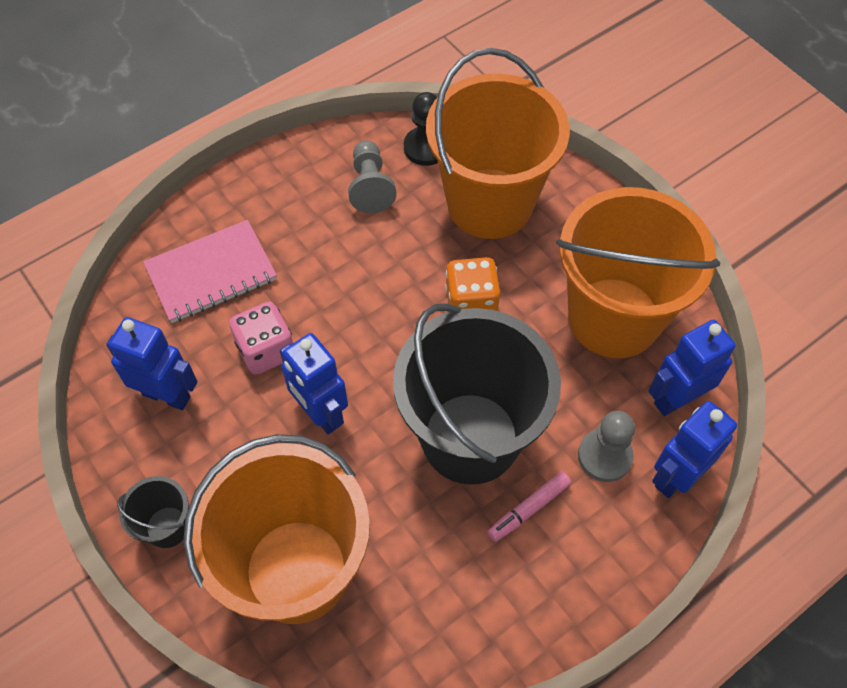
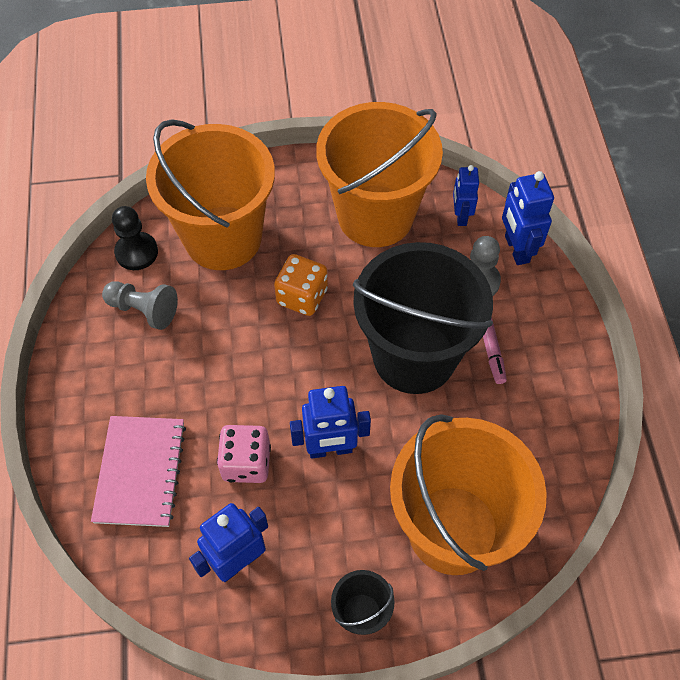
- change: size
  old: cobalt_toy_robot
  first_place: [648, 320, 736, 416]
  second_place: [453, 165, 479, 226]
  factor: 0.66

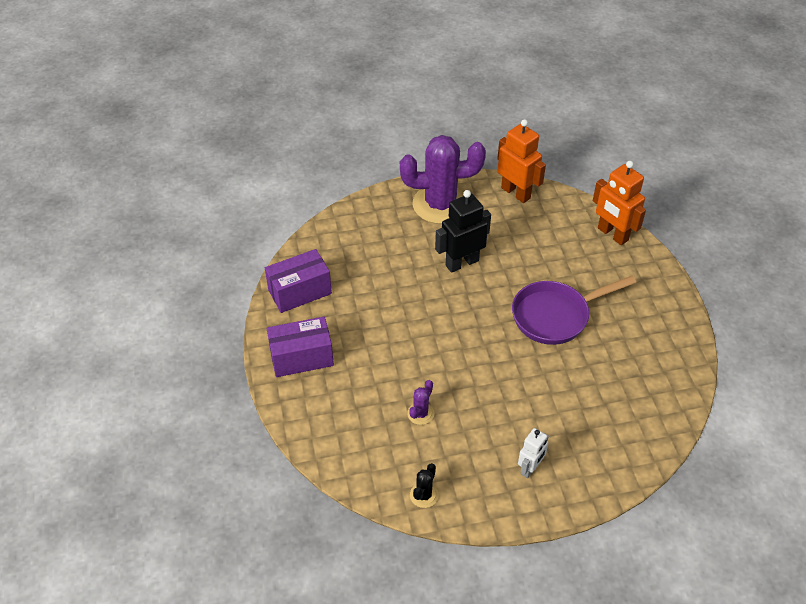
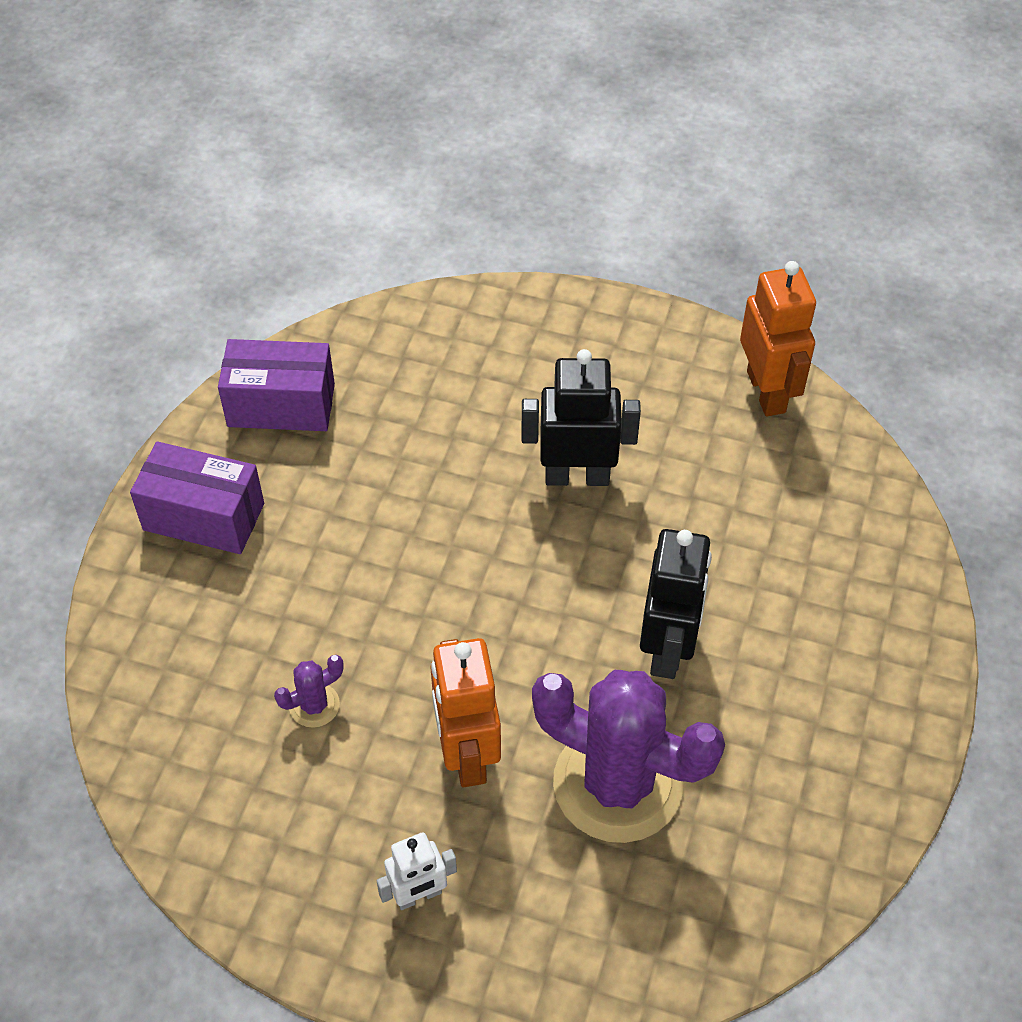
- change: relocated
  old: purple_prickly_plant
  first_place: [400, 135, 486, 224]
  second_place: [532, 670, 725, 843]
- change: relocated
  old: bright_orange_toy_robot
  first_place: [593, 161, 646, 245]
  second_place: [430, 638, 501, 787]
- change: exchanged
  old: purple_pan
  new: jet-black_toy_robot
  first_place: [512, 276, 636, 345]
  second_place: [640, 529, 712, 679]
- change: missing
  old: jet-black_prickly_plant
  first_place: [410, 463, 438, 508]

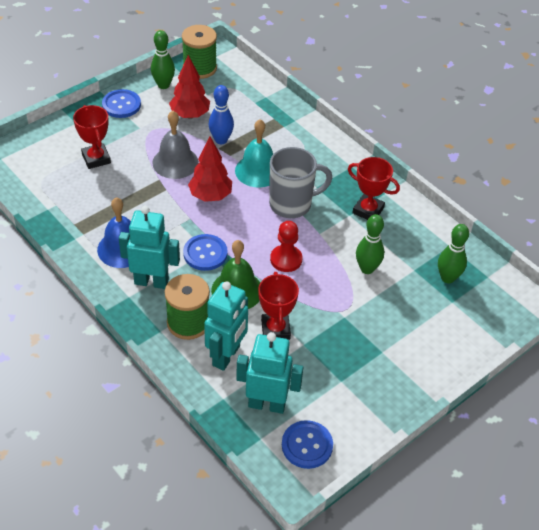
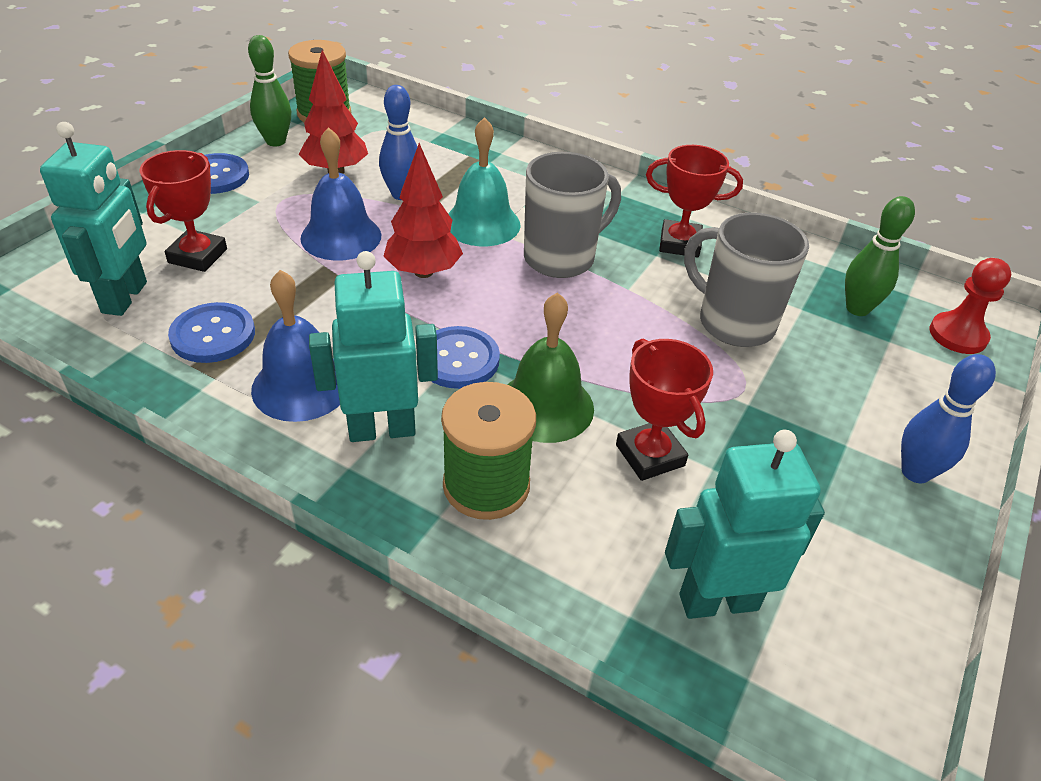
- change: spun
  old: red_prize_cup
  first_place: [73, 105, 111, 169]
  second_place: [139, 150, 227, 272]
  degrees: 60
- change: colour
  old: ash-grey_hand_bell
  new: cobalt_hand_bell
  first_place: [152, 111, 199, 179]
  second_place: [300, 127, 381, 261]
- change: exchanged
  old: emerald_skittle
  new: ash-grey_tea_mug
  first_place: [356, 214, 384, 274]
  second_place: [684, 212, 809, 347]
- change: relocated
  old: red_pawn
  first_place: [270, 221, 302, 272]
  second_place: [930, 258, 1011, 354]
- change: relocated
  old: teal_toy_robot
  first_place: [204, 281, 248, 371]
  second_place: [40, 122, 147, 316]
- change: relocated
  old: cobalt_button
  first_place: [282, 420, 333, 469]
  second_place: [168, 302, 255, 363]
- change: appeared
  new: cobalt_skittle
  second_place: [901, 354, 996, 483]

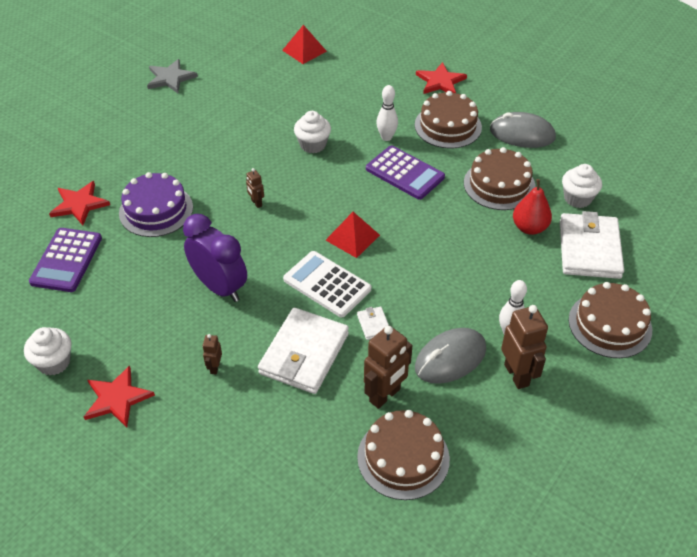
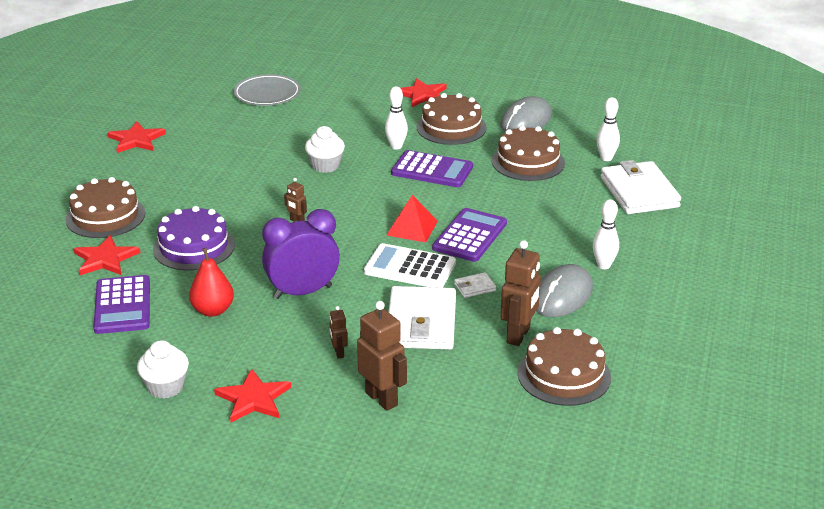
- change: exchanged
  old: red_solid_pyramid
  new: ash-grey_plate
  first_place: [282, 25, 327, 64]
  second_place: [233, 74, 301, 106]
- change: colour
  old: ash-grey_five-pointed_star
  new: red_five-pointed_star
  first_place: [147, 59, 198, 93]
  second_place: [107, 121, 166, 153]
- change: spun
  old: ash-grey_mouse
  first_place: [490, 112, 556, 148]
  second_place: [500, 96, 552, 132]
  degrees: -45
- change: exchanged
  old: pure_white_fairy_cake
  new: pure_white_skittle
  first_place: [562, 164, 602, 208]
  second_place: [597, 97, 620, 161]
- change: relocated
  old: red_pear
  first_place: [513, 179, 552, 235]
  second_place: [189, 248, 234, 317]
- change: spun
  old: purple_bedside_clock
  first_place: [183, 214, 247, 302]
  second_place: [262, 209, 340, 299]
  degrees: -45
- change: relocated
  old: brown_cake
  first_place: [569, 282, 652, 358]
  second_place: [65, 177, 145, 238]
- change: relocated
  old: brown_toy_robot
  first_place: [501, 305, 548, 389]
  second_place: [357, 301, 407, 411]
- change: spun
  old: pure_white_card_wallet
  first_place: [357, 307, 389, 340]
  second_place: [454, 272, 496, 298]
  degrees: -75
- change: appeared
  new: purple_adding_machine
  second_place: [432, 208, 507, 262]

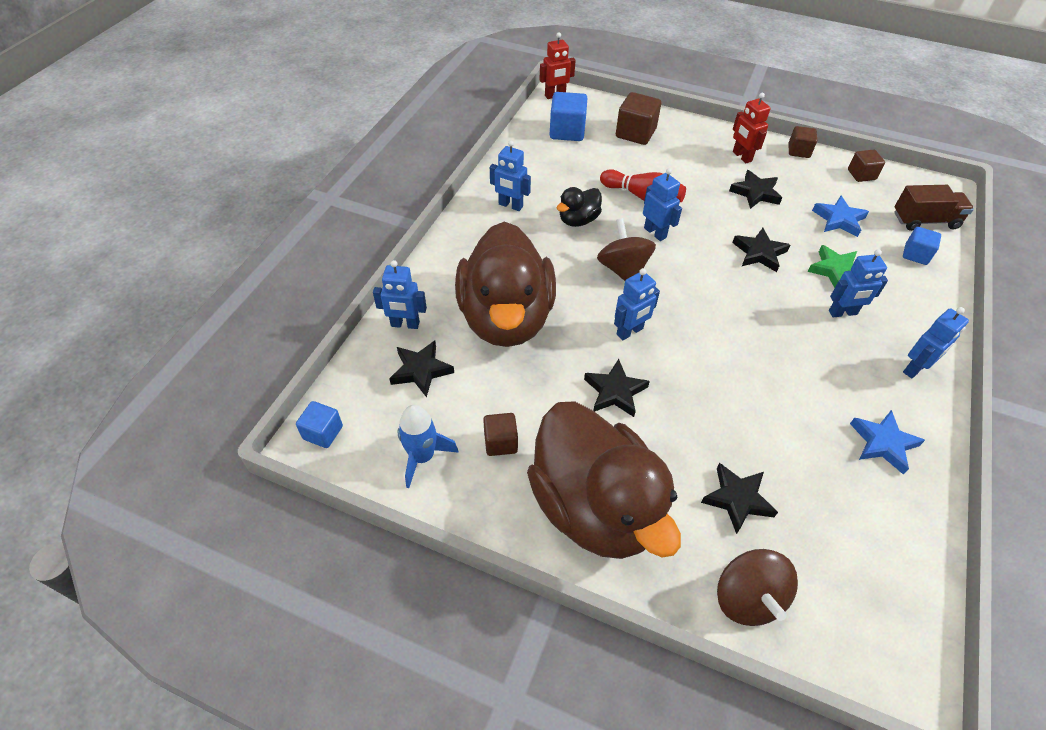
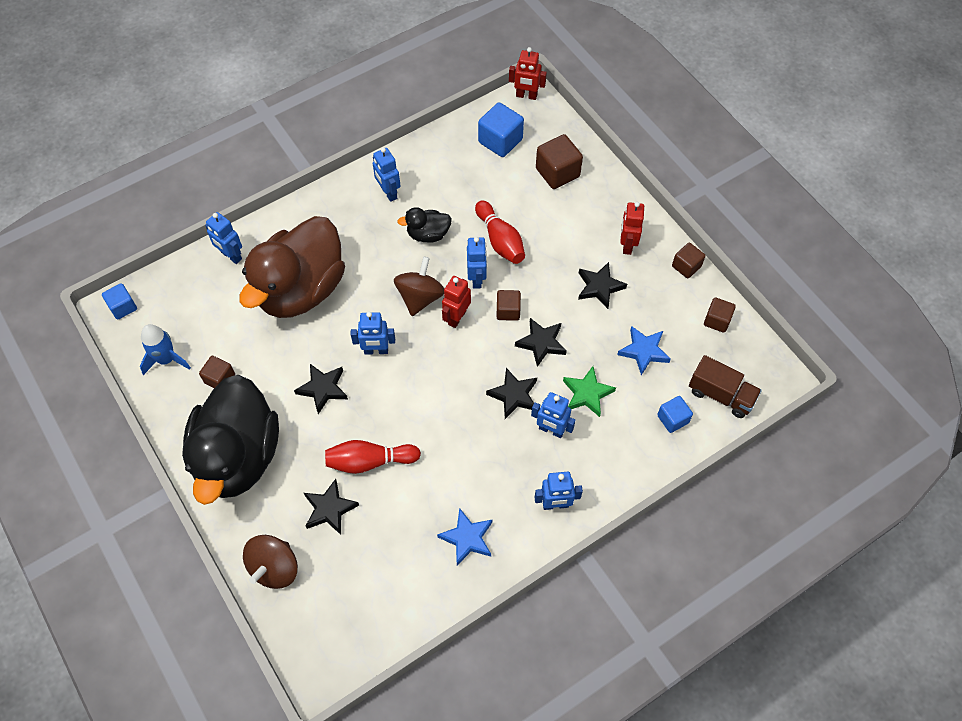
- change: relocated
  old: jet-black_five-pointed_star
  first_place: [389, 340, 454, 398]
  second_place: [486, 368, 537, 419]
- change: colour
  old: brown_duck
  new: jet-black_duck
  first_place: [527, 401, 681, 559]
  second_place: [182, 375, 279, 505]
- change: appeared
  new: red_toy_robot
  second_place: [442, 276, 471, 328]
- change: appeared
  new: brown_solid_cube
  second_place: [497, 290, 521, 321]
- change: appeared
  new: red_skittle
  second_place: [325, 440, 421, 474]

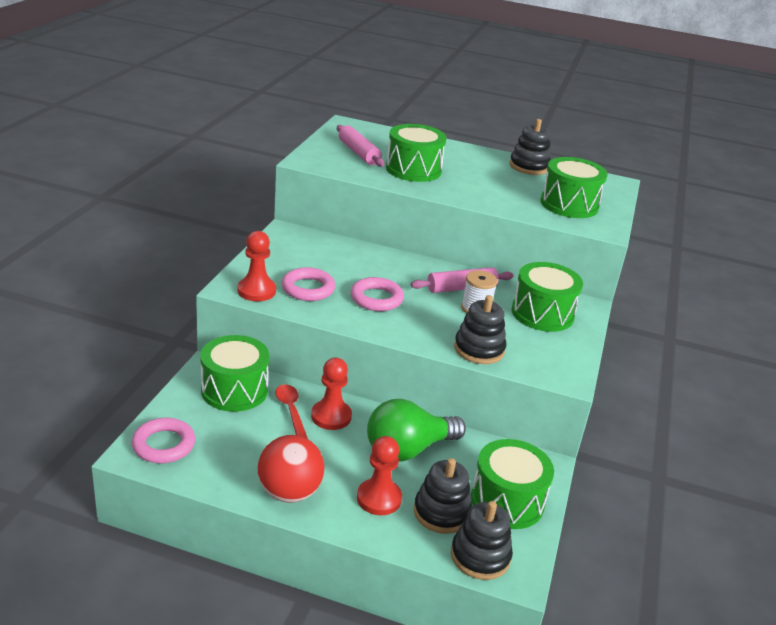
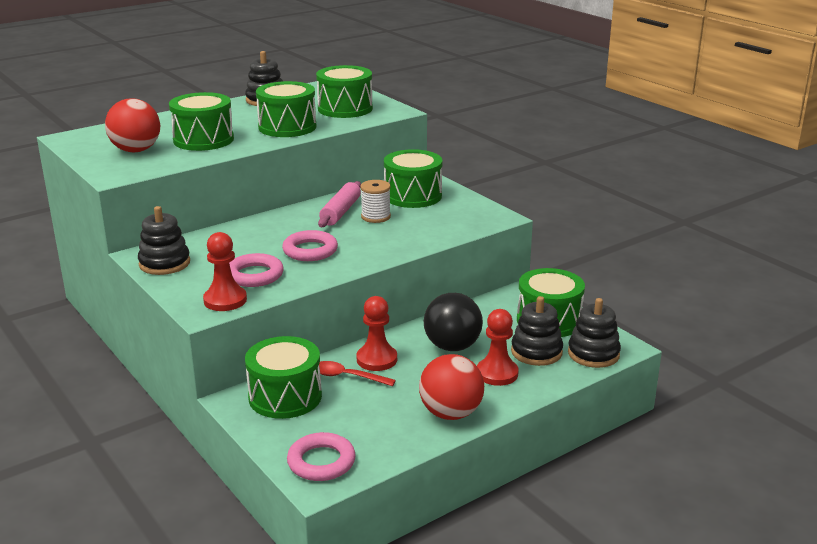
- change: exchanged
  old: pink_pastry_roller
  new: red_sphere
  first_place: [337, 125, 384, 167]
  second_place: [105, 99, 160, 152]
- change: relocated
  old: jet-black_stacking_rings
  first_place: [454, 295, 507, 364]
  second_place: [138, 206, 190, 275]
- change: colour
  old: emerald_light_bulb
  new: jet-black_light_bulb
  first_place: [367, 399, 466, 461]
  second_place: [424, 293, 483, 351]
- change: appeared
  new: emerald_toy_drum
  second_place: [256, 81, 316, 137]

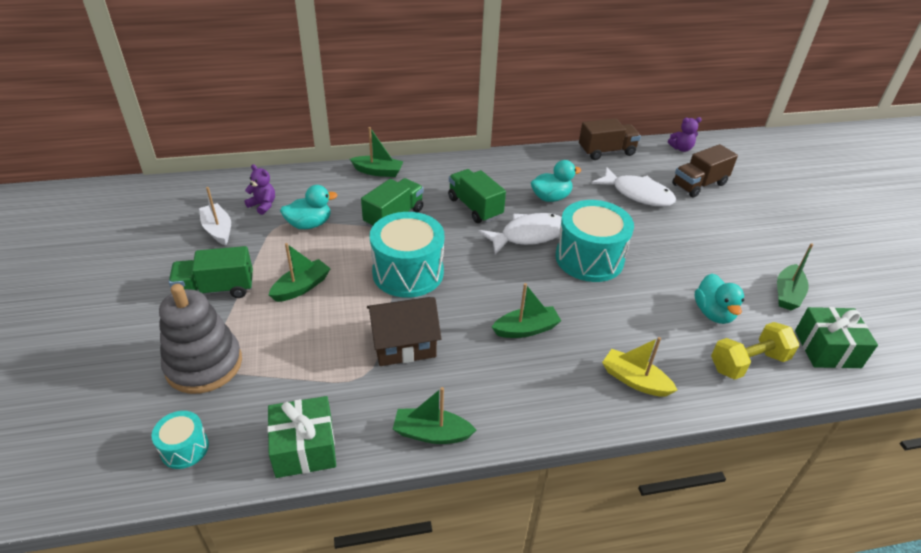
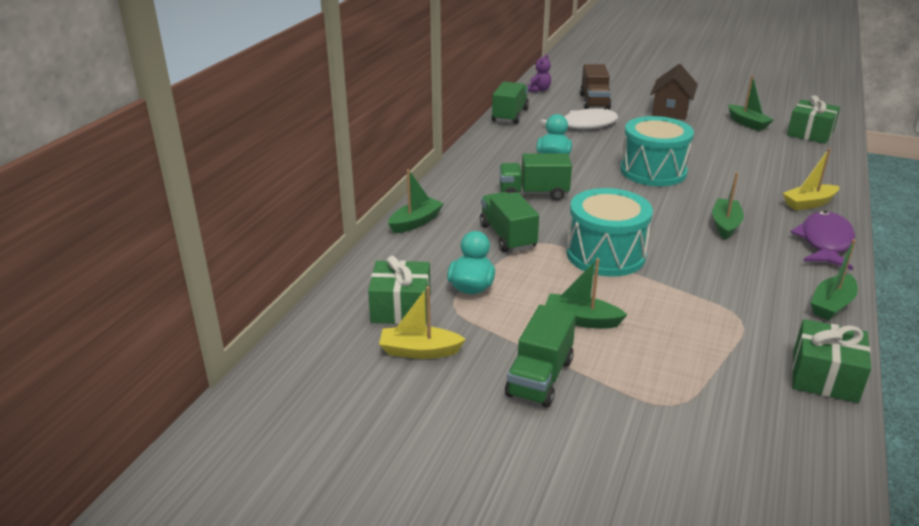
- change: colour
  old: brown_truck
  new: emerald_truck
  first_place: [579, 118, 641, 160]
  second_place: [492, 82, 529, 124]
- change: exchanged
  old: purple_teddy_bear
  new: emerald_wrapped_gift
  first_place: [244, 164, 275, 215]
  second_place: [368, 256, 431, 324]
- change: colour
  old: pure_white_boat
  new: bright_yellow_boat
  first_place: [199, 187, 231, 245]
  second_place: [379, 286, 466, 359]
- change: missing
  old: pure_white_fish_figure
  first_place: [478, 213, 562, 255]
- change: spun
  old: emerald_boat
  first_place: [269, 243, 331, 302]
  second_place: [545, 258, 627, 328]
  degrees: -60
- change: missing
  old: teal_duck
  first_place: [695, 273, 744, 324]
- change: missing
  old: ash-grey_stacking_rings
  first_place: [159, 284, 242, 394]
- change: relocated
  old: brown_cottage
  first_place: [367, 297, 441, 366]
  second_place: [650, 64, 698, 120]
- change: missing
  old: bright_yellow_dumbbell
  first_place: [711, 322, 799, 380]
- change: missing
  old: teal_toy_drum
  first_place: [151, 411, 209, 469]
- change: appeared
  new: purple_fish_figure
  second_place: [790, 211, 855, 270]

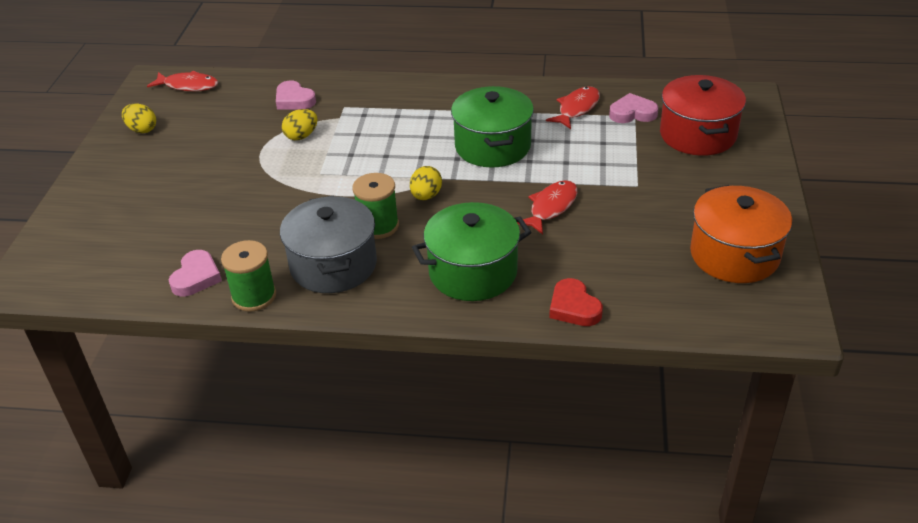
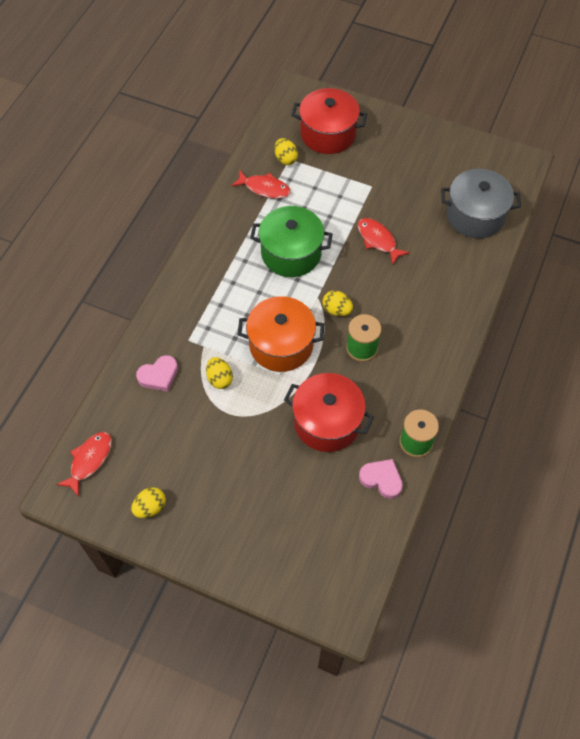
- change: spun
  old: red_fish_figure
  first_place: [546, 86, 600, 129]
  second_place: [231, 170, 291, 199]
  degrees: 150
- change: exchanged
  old: pink_heart_shape
  new: bright_yellow_egg_shape
  first_place: [609, 93, 658, 123]
  second_place: [274, 138, 298, 165]
- change: relocated
  old: bright_orange_pot
  first_place: [690, 185, 792, 283]
  second_place: [238, 296, 324, 372]
- change: relocated
  old: ash-grey_pot
  first_place: [280, 195, 377, 293]
  second_place: [441, 169, 521, 238]
- change: missing
  old: emerald_pot
  first_place: [412, 202, 532, 301]
- change: missing
  old: red_heart_shape
  first_place: [549, 278, 603, 326]
- change: appeared
  new: red_pot
  second_place: [284, 373, 374, 452]

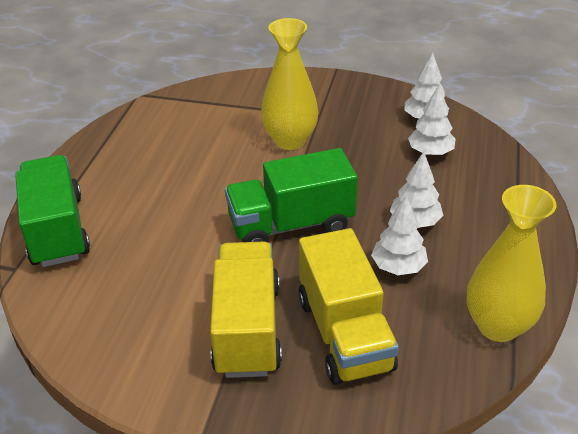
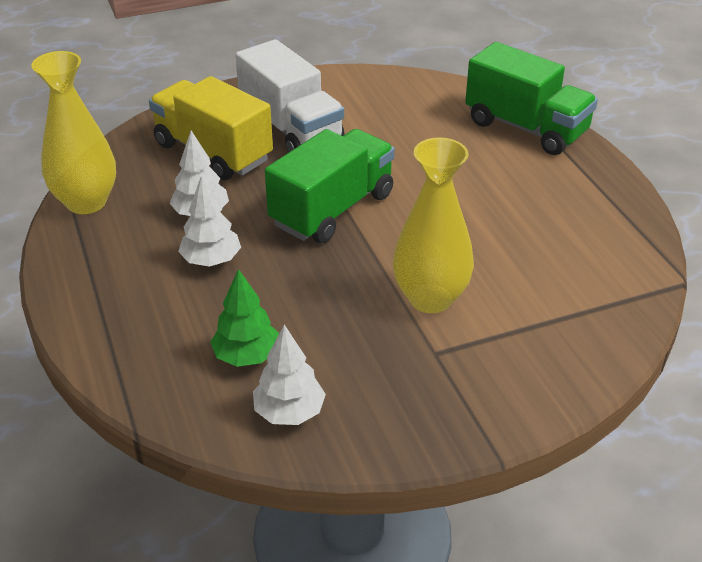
- change: colour
  old: pure_white_fir_tree
  new: emerald_fir_tree
  first_place: [408, 84, 456, 156]
  second_place: [210, 269, 279, 367]
- change: colour
  old: bright_yellow_truck
  new: pure_white_truck
  first_place: [210, 242, 282, 378]
  second_place: [235, 39, 344, 152]

